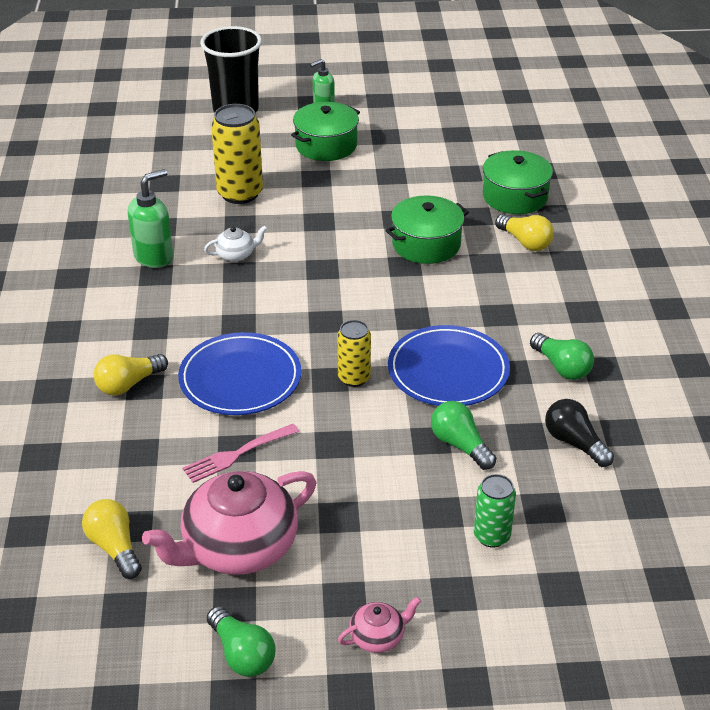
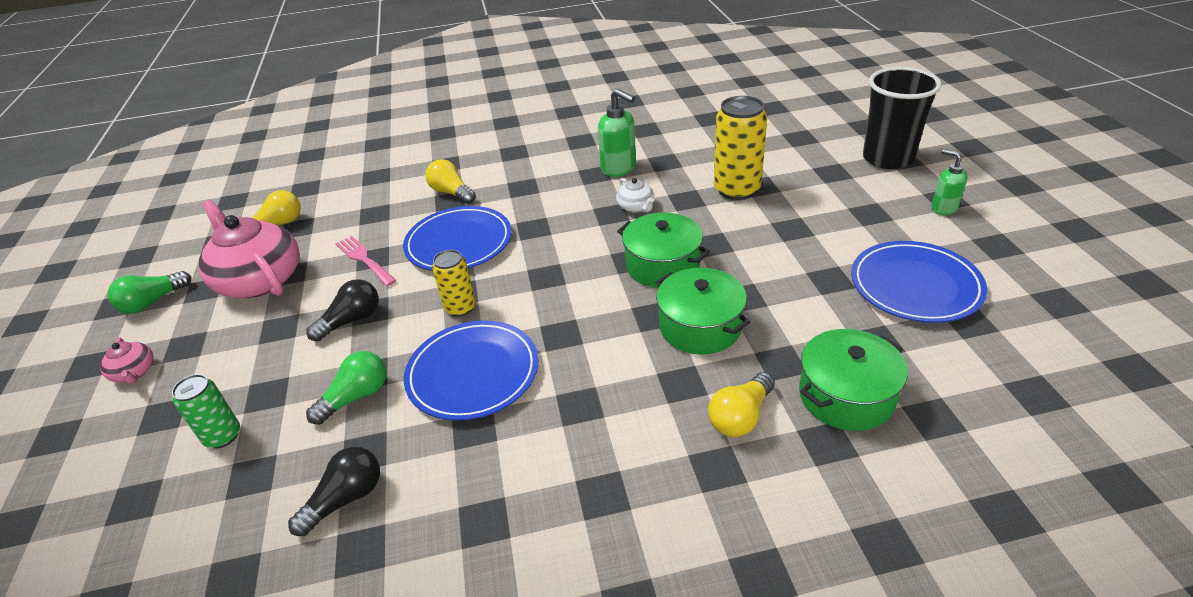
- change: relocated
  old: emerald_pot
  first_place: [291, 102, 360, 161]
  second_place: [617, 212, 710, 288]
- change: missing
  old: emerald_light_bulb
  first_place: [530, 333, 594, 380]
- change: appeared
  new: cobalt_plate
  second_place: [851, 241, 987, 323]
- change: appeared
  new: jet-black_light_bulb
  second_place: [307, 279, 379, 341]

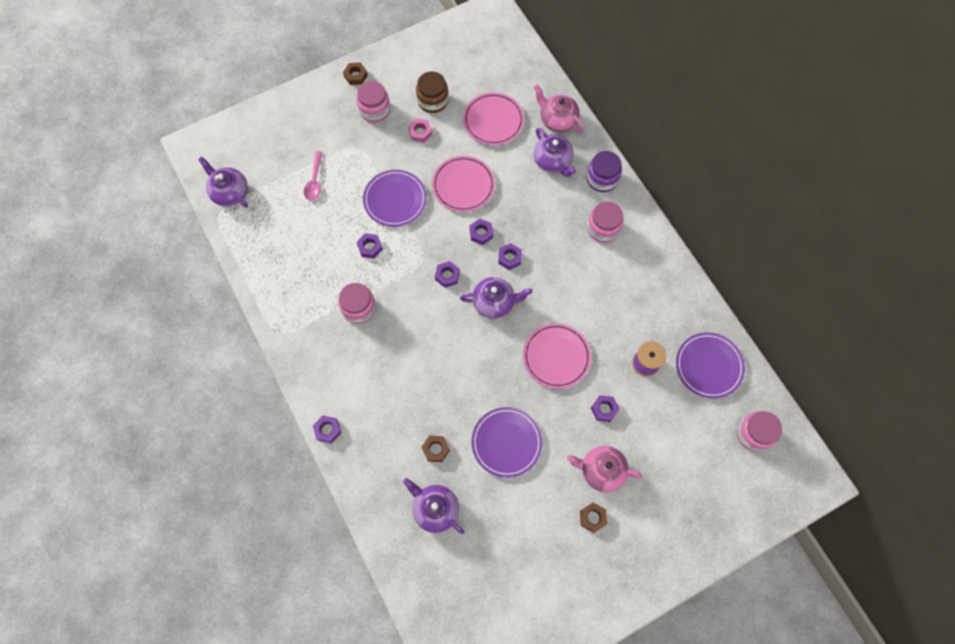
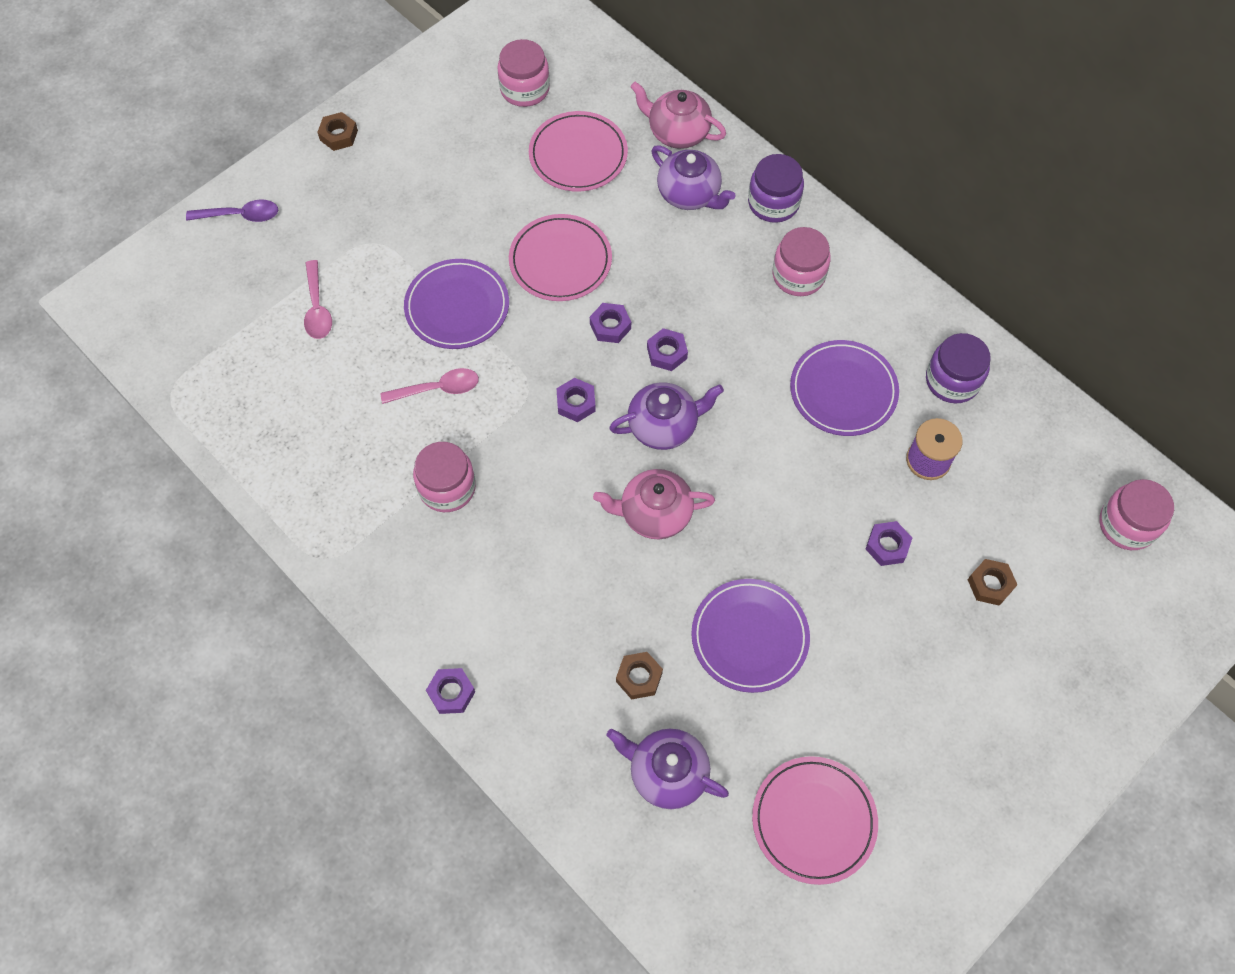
- change: missing
  old: brown_preserve_jar
  first_place: [416, 71, 449, 113]
- change: relocated
  old: pink_preserve_jar
  first_place: [356, 81, 390, 123]
  second_place: [497, 39, 550, 107]
- change: missing
  old: pink_nut
  first_place: [408, 118, 432, 143]
- change: missing
  old: purple_tea_pot
  first_place: [198, 157, 248, 208]
- change: exchanged
  old: purple_nut
  new: pink_spoon
  first_place: [356, 233, 383, 259]
  second_place: [380, 368, 479, 404]
- change: relocated
  old: pink_plate
  first_place: [523, 323, 591, 389]
  second_place: [752, 756, 878, 885]
- change: relocated
  old: purple_plate
  first_place: [676, 332, 745, 399]
  second_place: [790, 340, 899, 436]
- change: relocated
  old: pink_tea_pot
  first_place: [567, 446, 642, 492]
  second_place: [593, 469, 715, 539]
- change: relocated
  old: brown_nut
  first_place: [580, 503, 607, 533]
  second_place: [968, 559, 1017, 606]
- change: appeared
  new: purple_spoon
  second_place: [186, 199, 278, 222]
- change: appeared
  new: purple_preserve_jar
  second_place: [926, 333, 991, 403]

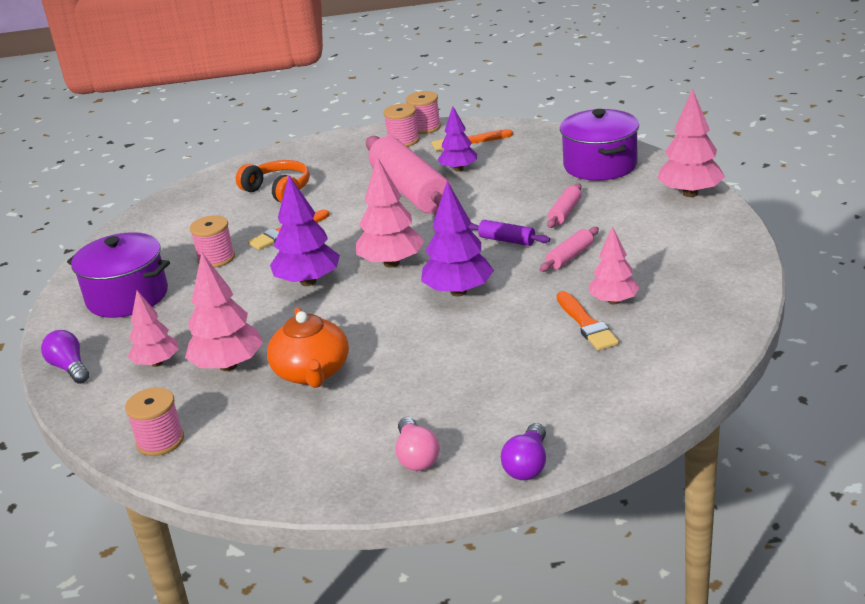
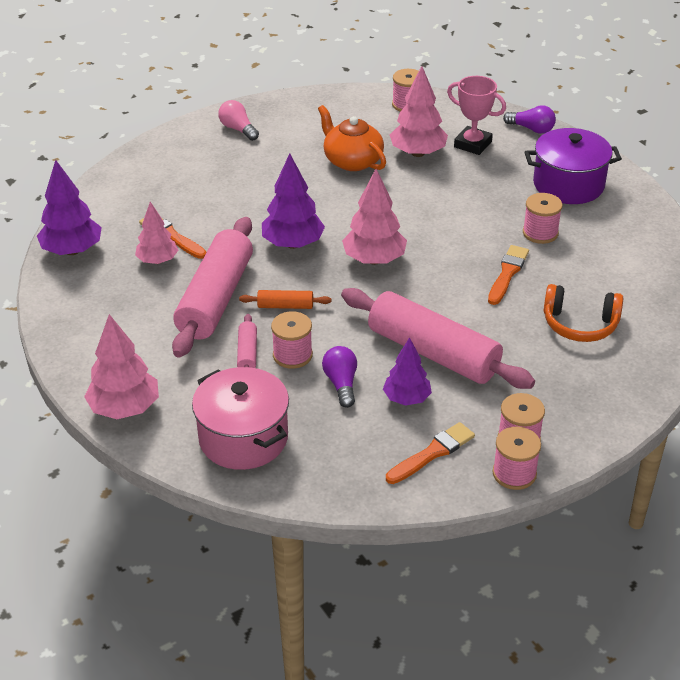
- change: colour
  old: purple_pot
  new: pink_pot
  first_place: [560, 109, 639, 181]
  second_place: [192, 367, 289, 470]
- change: relocated
  old: purple_fir_tree
  first_place: [270, 175, 340, 286]
  second_place: [37, 160, 102, 255]
- change: colour
  old: purple_pastry_roller
  new: bright_orange_pastry_roller
  first_place: [469, 220, 550, 246]
  second_place: [239, 290, 331, 309]
- change: size
  old: pink_pastry_roller
  first_place: [540, 227, 599, 272]
  second_place: [172, 217, 253, 358]
  factor: 2.35
- change: exchanged
  old: pink_fir_tree
  new: pink_prize_cup
  first_place: [128, 291, 179, 367]
  second_place: [447, 76, 506, 155]
- change: relocated
  old: purple_light_bulb
  first_place: [501, 423, 546, 480]
  second_place: [322, 346, 357, 408]
- change: appeared
  new: pink_spool
  second_place: [271, 311, 313, 369]

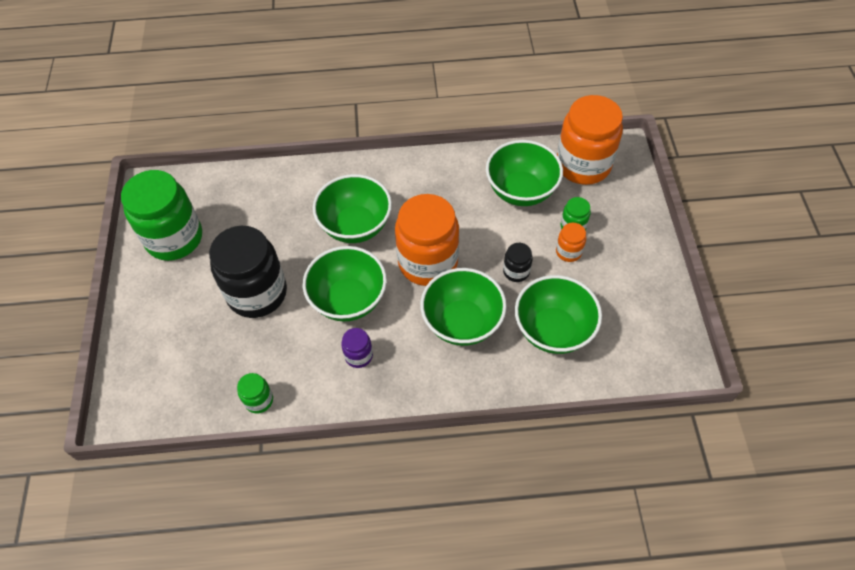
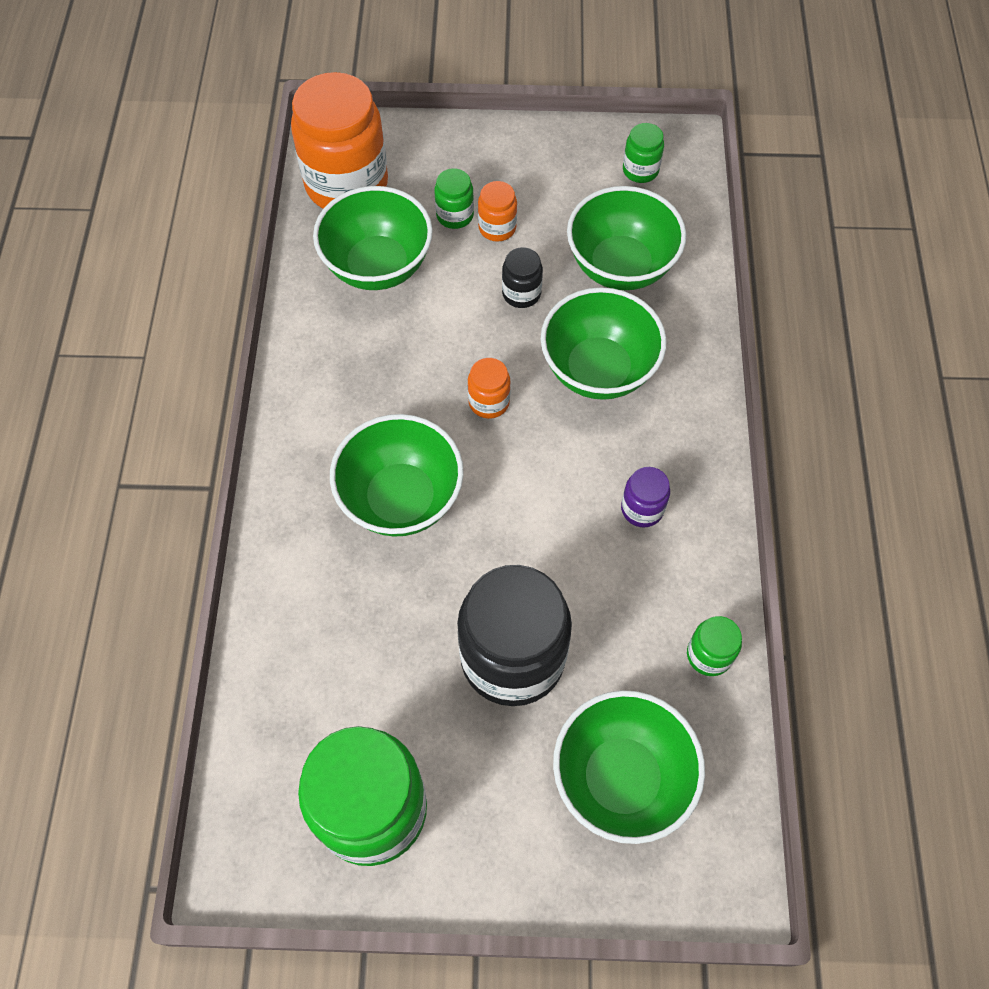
- change: size
  old: bright_orange_preserve_jar
  first_place: [395, 194, 459, 286]
  second_place: [468, 358, 511, 419]
  factor: 0.44
- change: relocated
  old: emerald_serving_bowl
  first_place: [303, 246, 387, 321]
  second_place: [553, 690, 705, 844]
- change: appeared
  new: emerald_preserve_jar
  second_place: [623, 123, 664, 183]

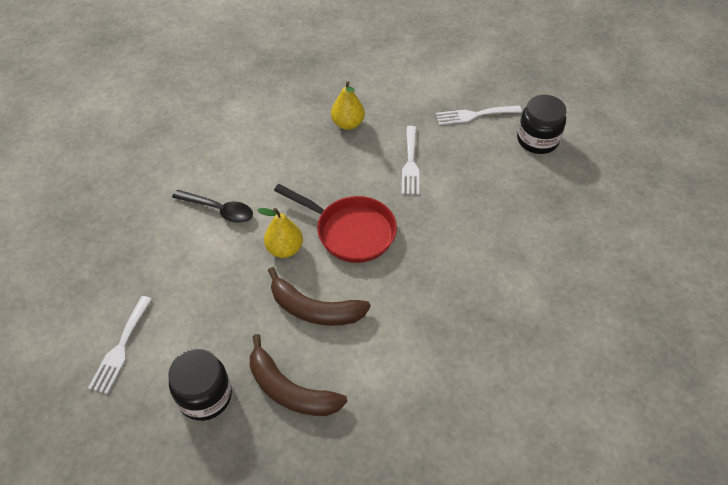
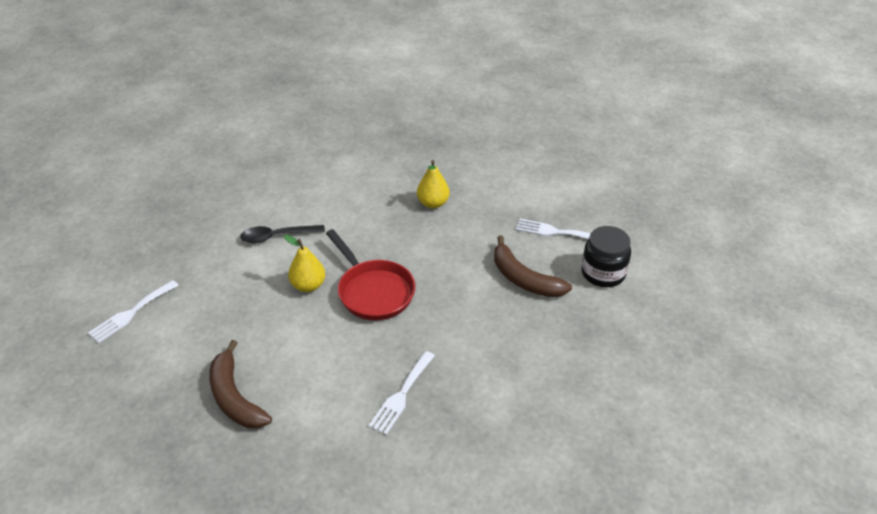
- change: relocated
  old: pure_white_table_fork
  first_place: [402, 126, 419, 195]
  second_place: [368, 351, 435, 435]
- change: spun
  old: jet-black_spoon
  first_place: [172, 190, 253, 223]
  second_place: [240, 225, 325, 243]
  degrees: 120
- change: relocated
  old: brown_banana_fruit
  first_place: [268, 267, 371, 326]
  second_place: [494, 236, 572, 297]
- change: missing
  old: jet-black_preserve_jar
  first_place: [168, 349, 232, 421]

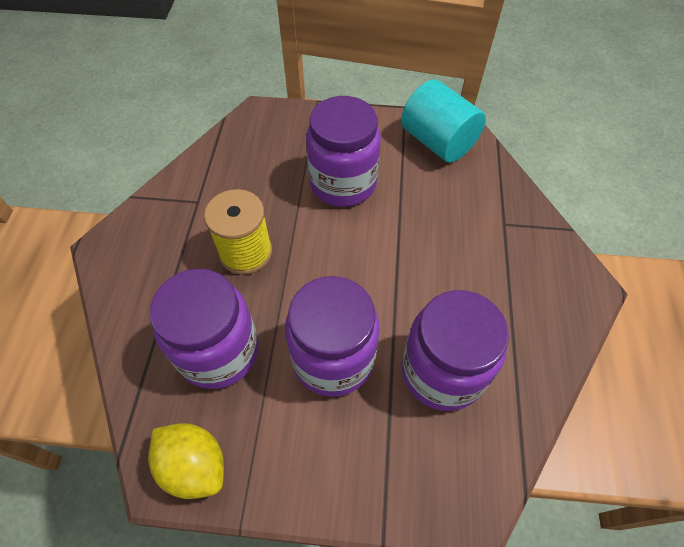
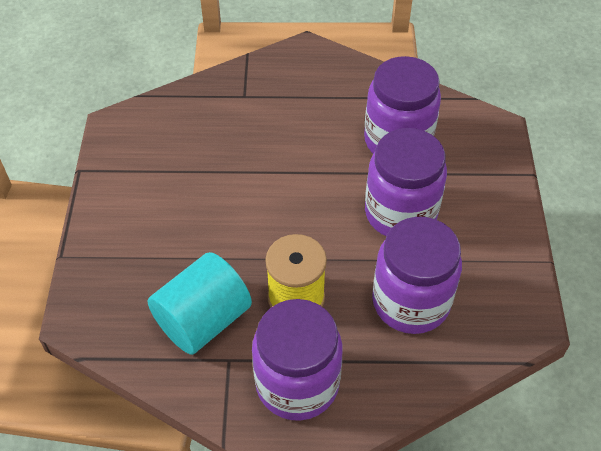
- change: relocated
  old: teal_cylinder_shape
  first_place: [401, 79, 486, 163]
  second_place: [148, 252, 252, 355]
- change: relocated
  old: purple_preserve_jar
  first_place: [306, 96, 381, 207]
  second_place: [252, 299, 343, 421]
- change: missing
  old: bright_yellow_citrus_fruit
  first_place: [148, 423, 224, 499]

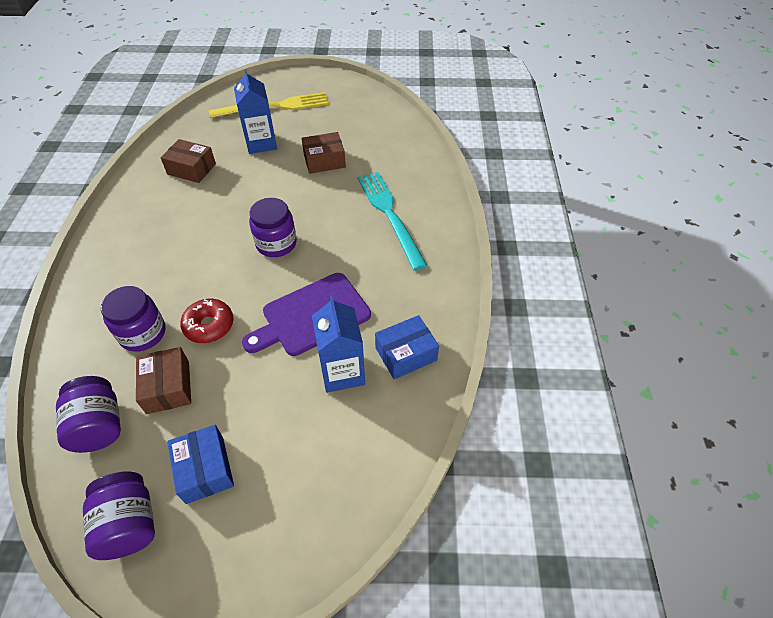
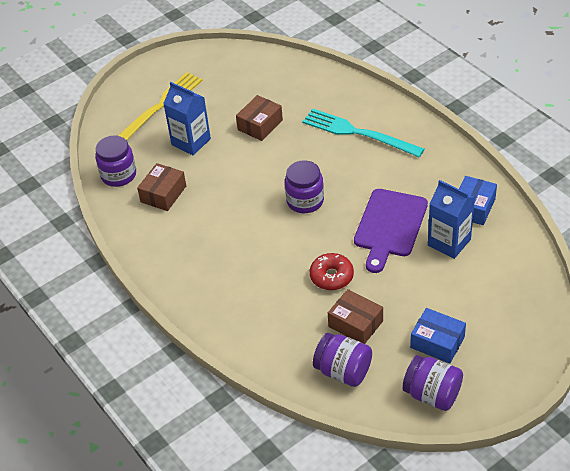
- change: spun
  old: brown_package
  first_place: [161, 139, 216, 183]
  second_place: [137, 163, 186, 211]
  degrees: -45
- change: relocated
  old: purple_preserve_jar
  first_place: [101, 286, 166, 352]
  second_place: [95, 136, 136, 187]

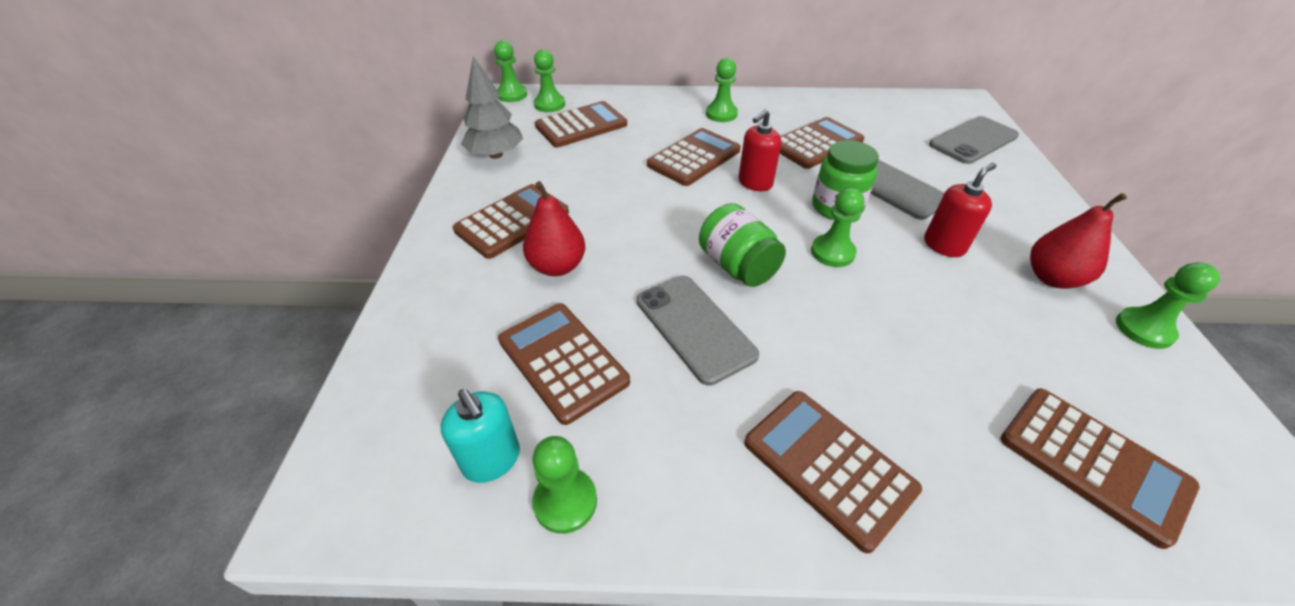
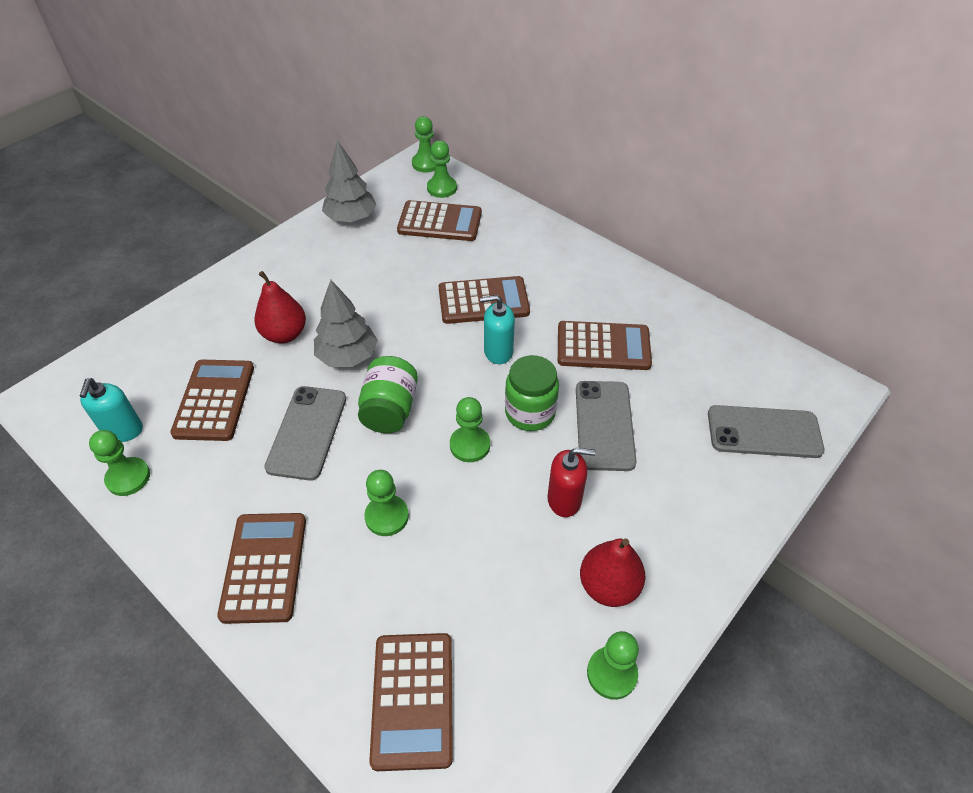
- change: relocated
  old: emerald_pawn
  first_place: [706, 58, 738, 122]
  second_place: [364, 470, 409, 536]
- change: colour
  old: red_pump_bottle
  new: teal_pump_bottle
  first_place: [739, 110, 781, 192]
  second_place: [480, 295, 515, 364]
- change: missing
  old: brown_adding_machine
  first_place: [453, 184, 569, 259]
- change: appeared
  new: ash-grey_fir_tree
  second_place: [314, 280, 378, 367]

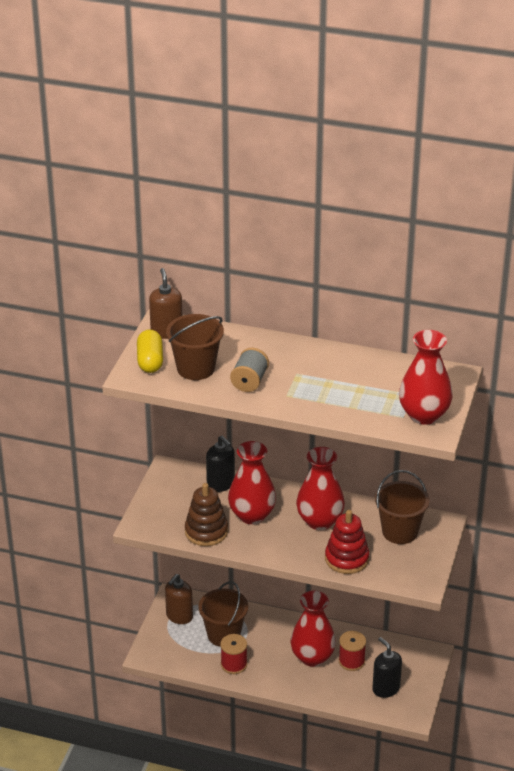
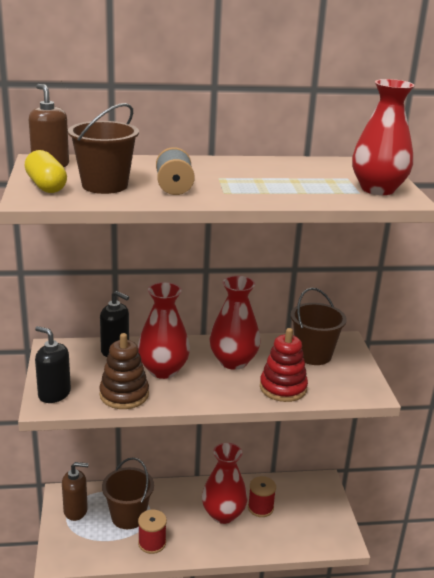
- change: spun
  old: brown_pump_bottle
  first_place: [165, 574, 193, 624]
  second_place: [62, 462, 89, 521]
  degrees: -105
- change: relocated
  old: jet-black_pump_bottle
  first_place: [372, 637, 402, 698]
  second_place: [35, 326, 71, 403]

